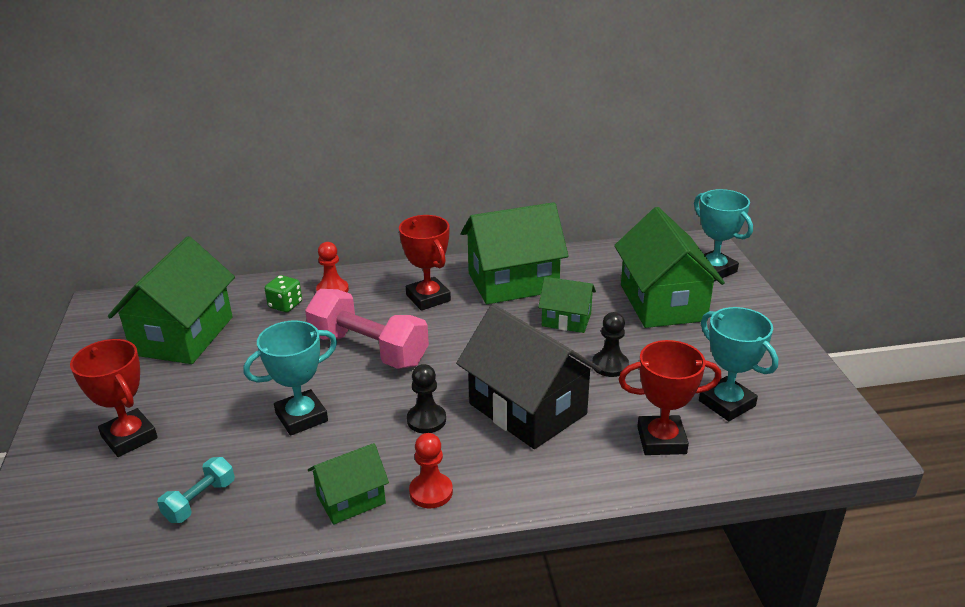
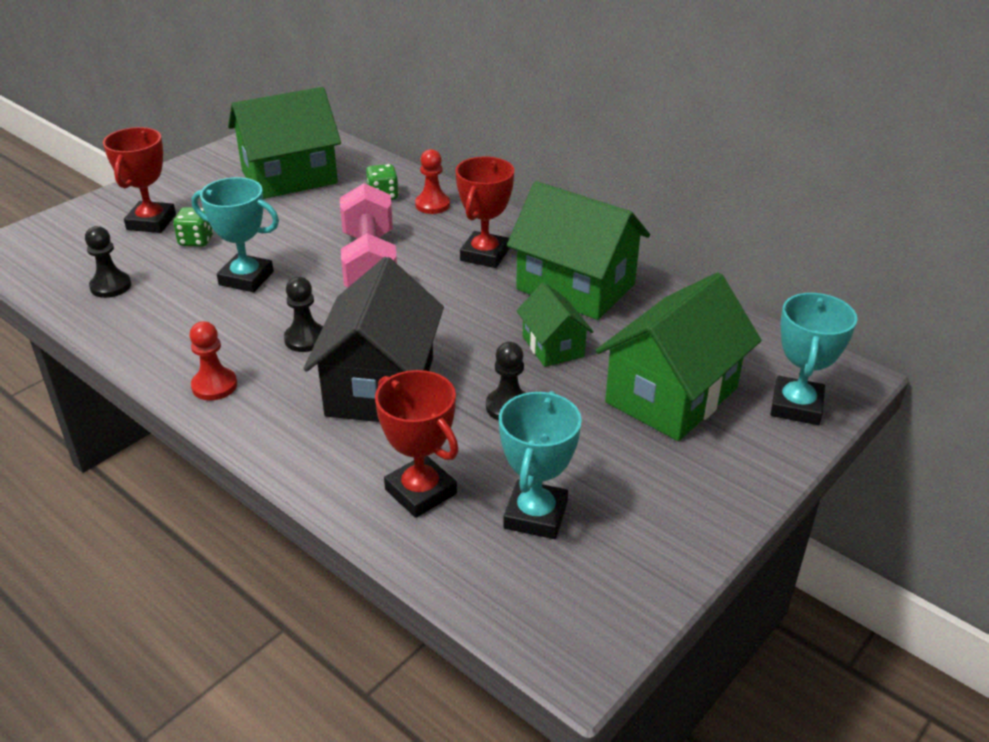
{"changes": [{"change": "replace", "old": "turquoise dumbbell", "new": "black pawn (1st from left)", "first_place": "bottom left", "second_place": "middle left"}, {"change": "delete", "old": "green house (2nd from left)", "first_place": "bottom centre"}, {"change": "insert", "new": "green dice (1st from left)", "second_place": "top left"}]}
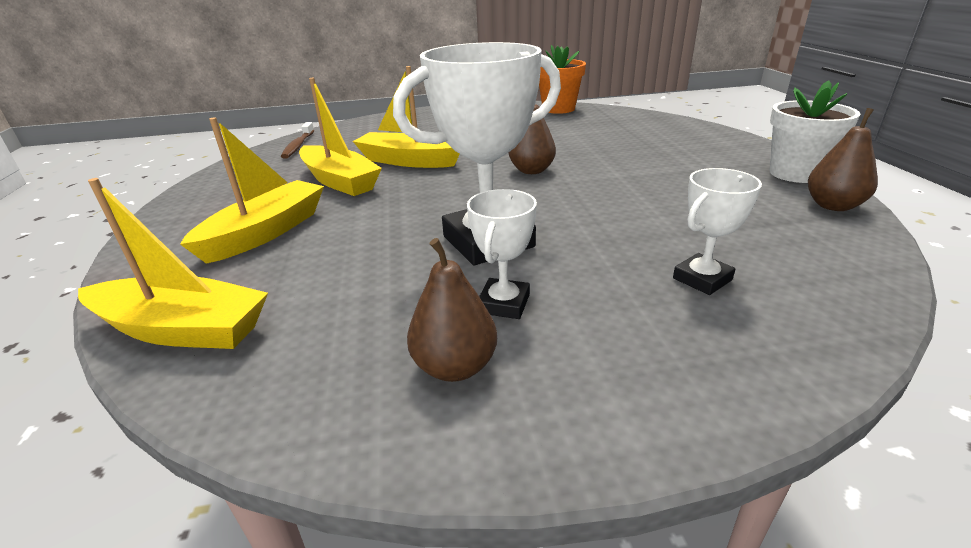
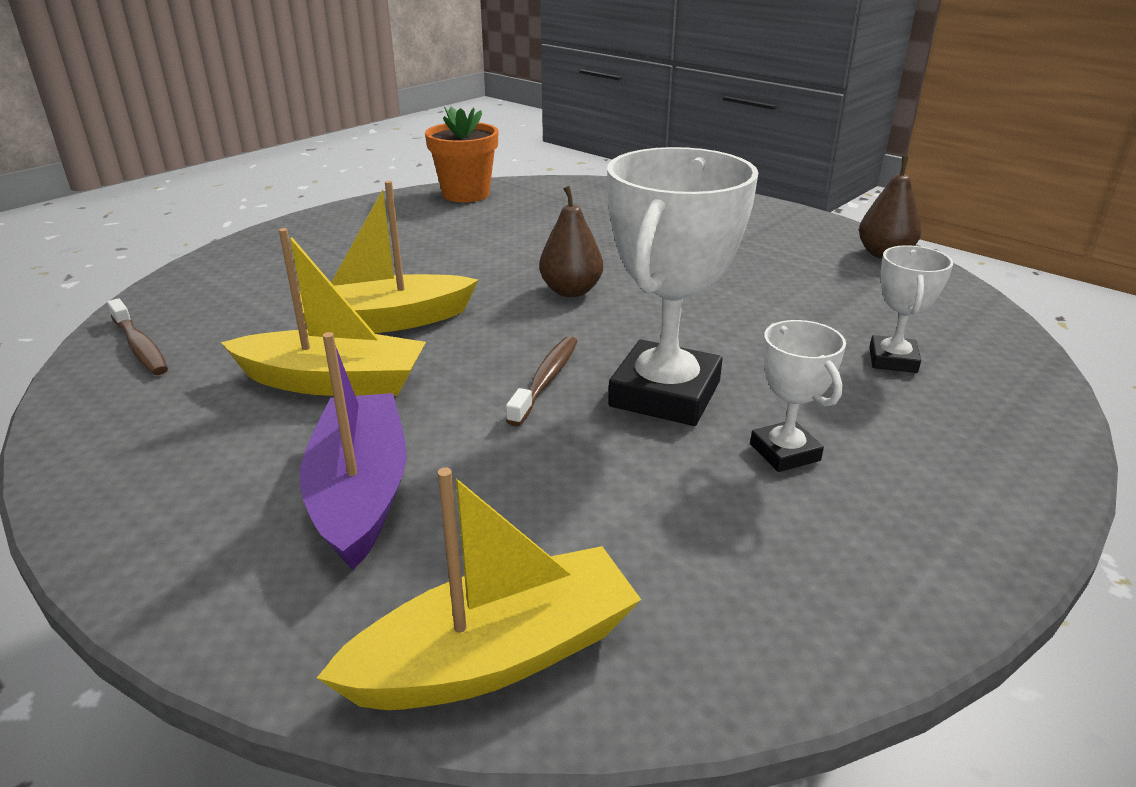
{"changes": [{"change": "recolor", "old": "yellow boat (2nd from left)", "new": "purple boat", "first_place": "middle left", "second_place": "middle left"}, {"change": "delete", "old": "brown pear (1st from left)", "first_place": "centre"}, {"change": "delete", "old": "white flower pot", "first_place": "top right"}, {"change": "insert", "new": "brown toothbrush (2nd from left)", "second_place": "centre"}]}
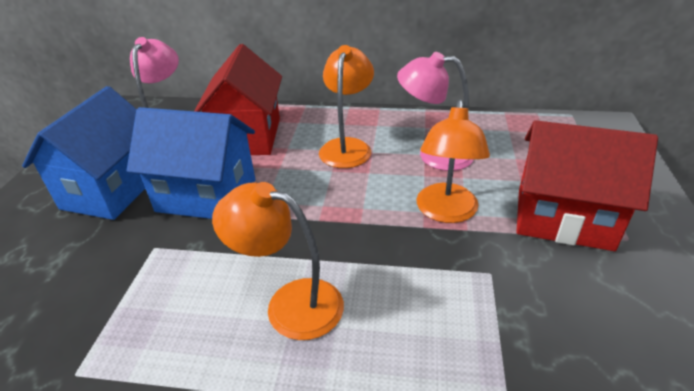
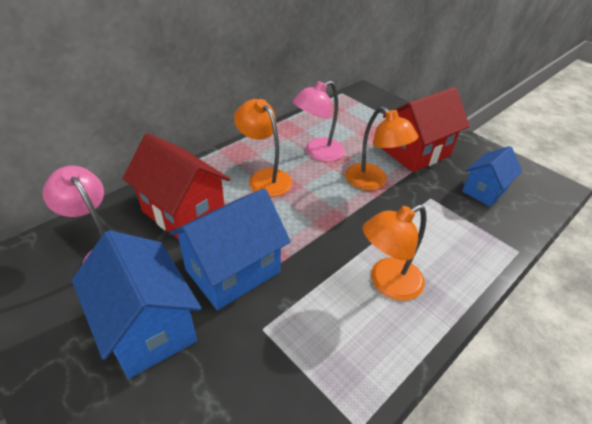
{"changes": [{"change": "insert", "new": "blue house (3rd from left)", "second_place": "middle right"}]}
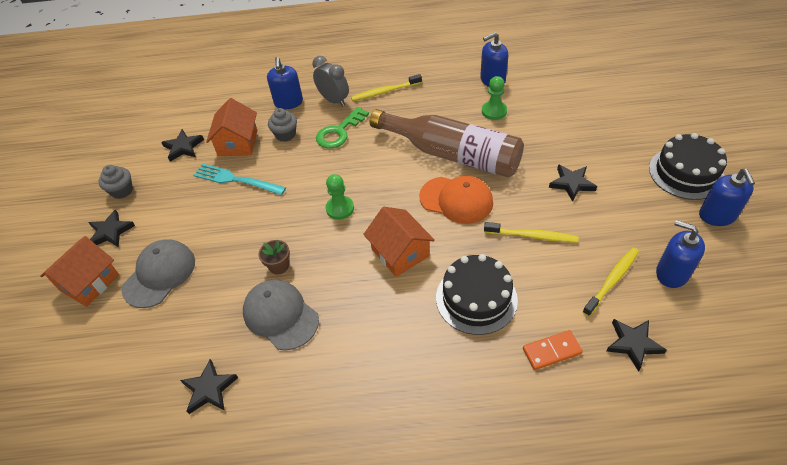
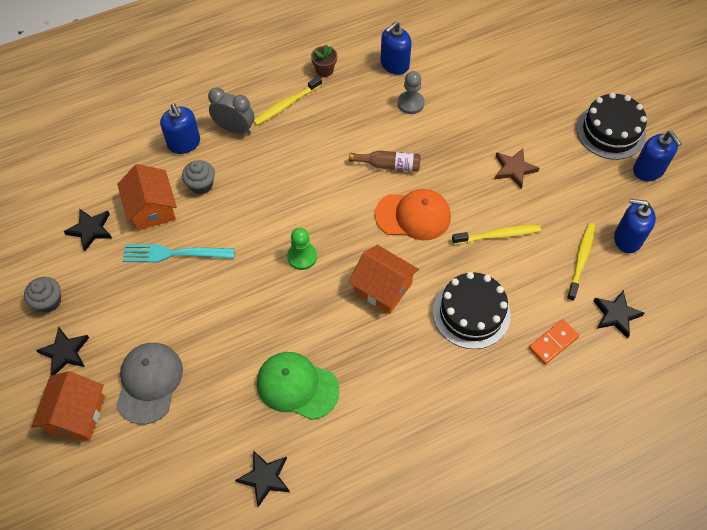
{"changes": [{"change": "recolor", "old": "grey cap (2nd from left)", "new": "green cap", "first_place": "bottom centre", "second_place": "bottom centre"}, {"change": "move", "old": "brown flower pot", "first_place": "centre", "second_place": "top centre"}, {"change": "delete", "old": "green key", "first_place": "top centre"}, {"change": "resize", "old": "brown bottle", "first_place": "top centre", "second_place": "top centre", "factor": 0.43}, {"change": "recolor", "old": "green pawn (2nd from left)", "new": "grey pawn", "first_place": "top centre", "second_place": "top centre"}, {"change": "recolor", "old": "black star (4th from left)", "new": "brown star", "first_place": "middle right", "second_place": "top right"}]}
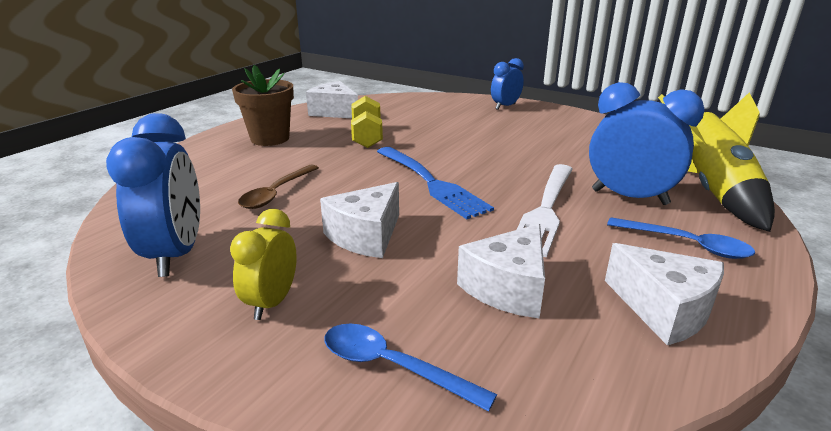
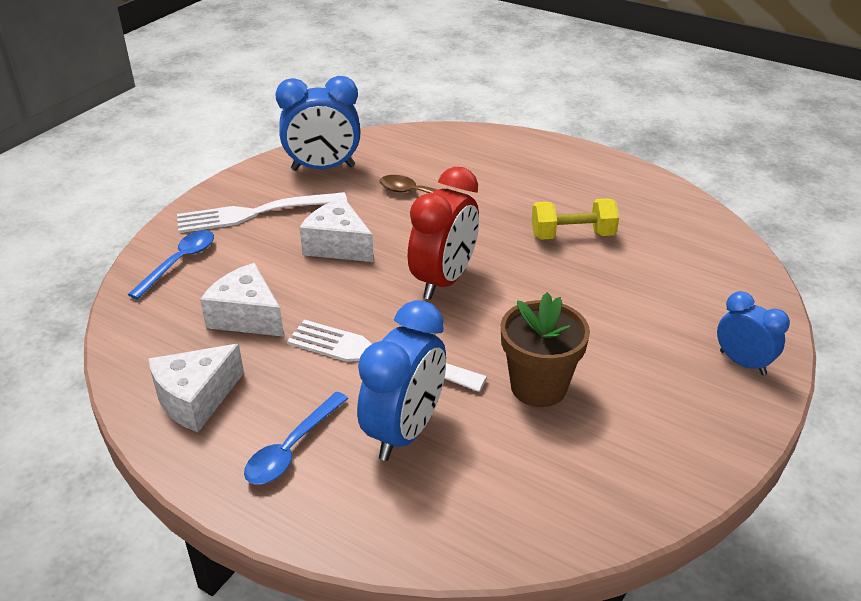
{"changes": [{"change": "replace", "old": "yellow clock", "new": "white fork (1st from left)", "first_place": "middle left", "second_place": "middle left"}, {"change": "move", "old": "brown flower pot", "first_place": "top left", "second_place": "centre"}, {"change": "delete", "old": "white cheese (1st from left)", "first_place": "top centre"}, {"change": "replace", "old": "blue fork", "new": "red clock", "first_place": "centre", "second_place": "centre"}, {"change": "delete", "old": "yellow rocket", "first_place": "middle right"}]}
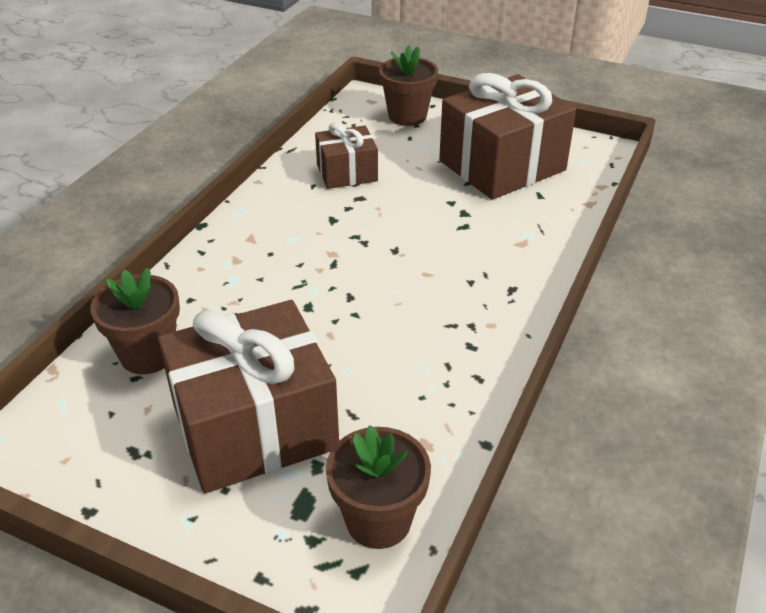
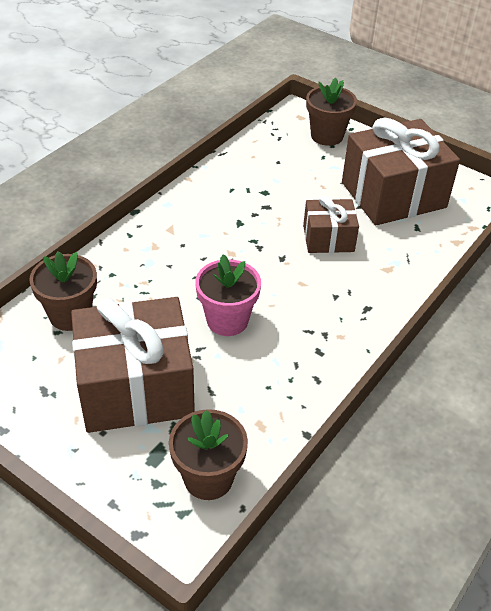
{"changes": [{"change": "move", "old": "brown gift (2nd from left)", "first_place": "top centre", "second_place": "middle right"}, {"change": "insert", "new": "pink flower pot", "second_place": "centre"}]}
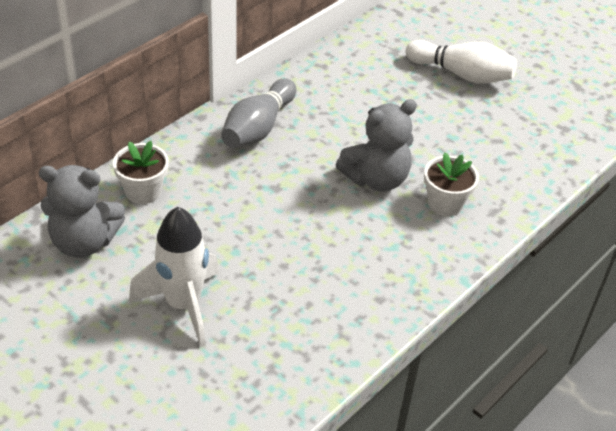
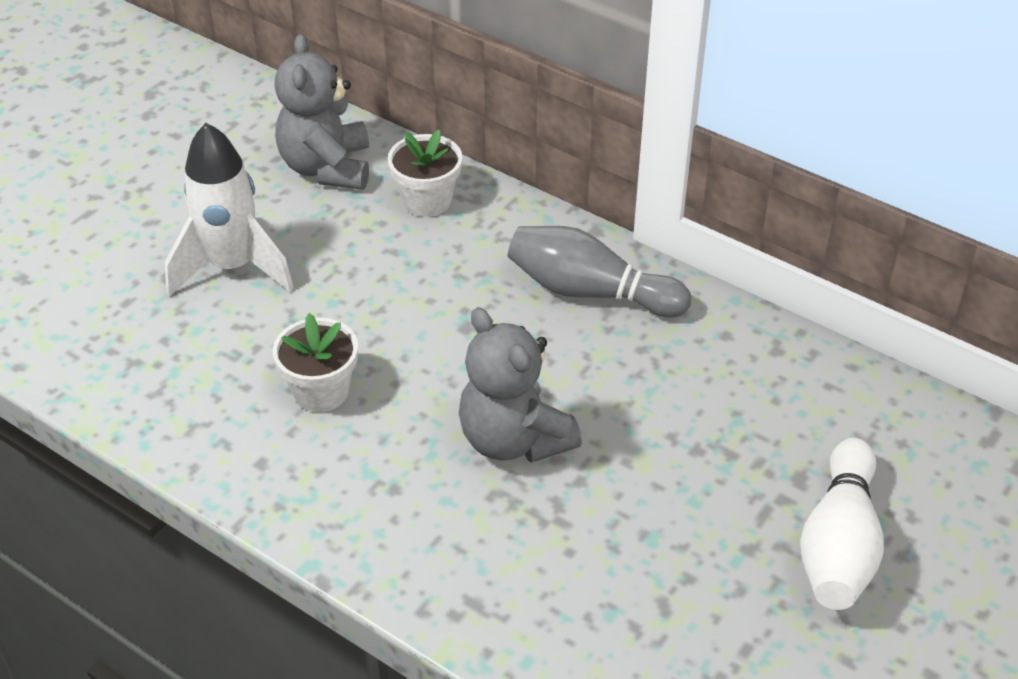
{"changes": [{"change": "move", "old": "white flower pot (2nd from left in the first image)", "new": "white flower pot (1st from left)", "first_place": "middle right", "second_place": "middle left"}]}
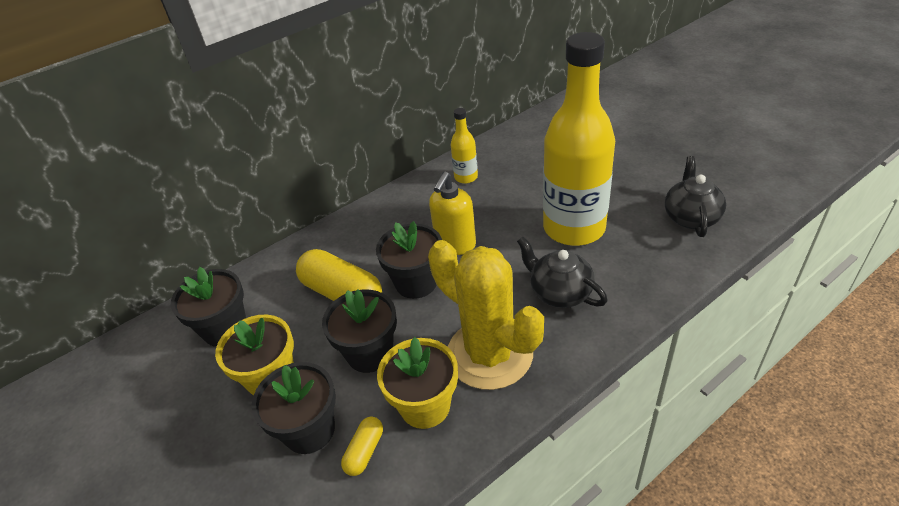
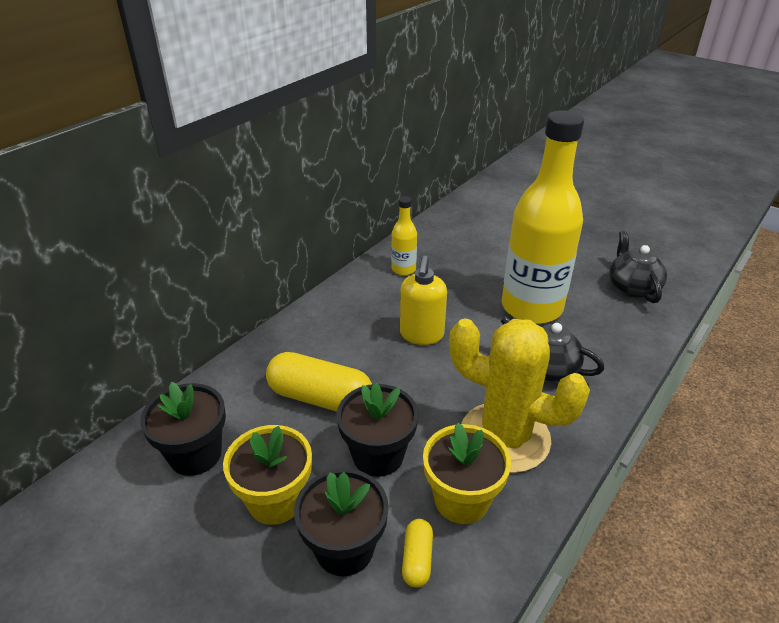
{"changes": [{"change": "delete", "old": "black flower pot (4th from left)", "first_place": "centre"}]}
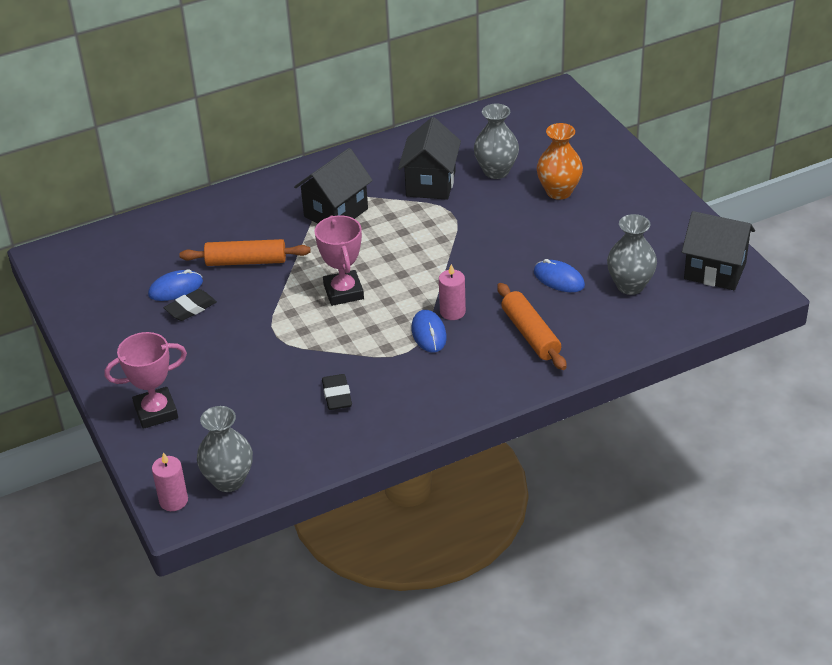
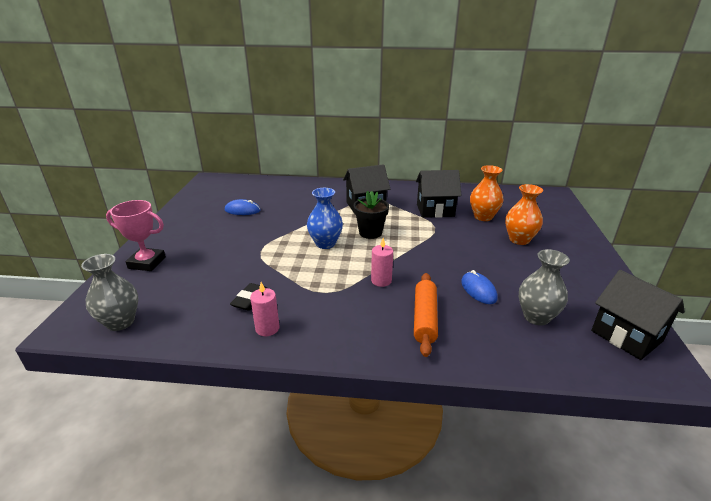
{"changes": [{"change": "move", "old": "pink candle (1st from left)", "first_place": "bottom left", "second_place": "centre"}, {"change": "delete", "old": "black eraser (1st from left)", "first_place": "middle left"}, {"change": "delete", "old": "orange rolling pin (1st from left)", "first_place": "middle left"}, {"change": "replace", "old": "pink trophy (2nd from left)", "new": "blue vase", "first_place": "centre", "second_place": "centre"}, {"change": "rotate", "old": "black house (2nd from left)", "first_place": "top centre", "second_place": "centre", "degrees": 45}, {"change": "delete", "old": "blue mouse (2nd from left)", "first_place": "centre"}, {"change": "recolor", "old": "grey vase (2nd from left)", "new": "orange vase (1st from left)", "first_place": "top centre", "second_place": "middle right"}, {"change": "insert", "new": "black flower pot", "second_place": "centre"}]}
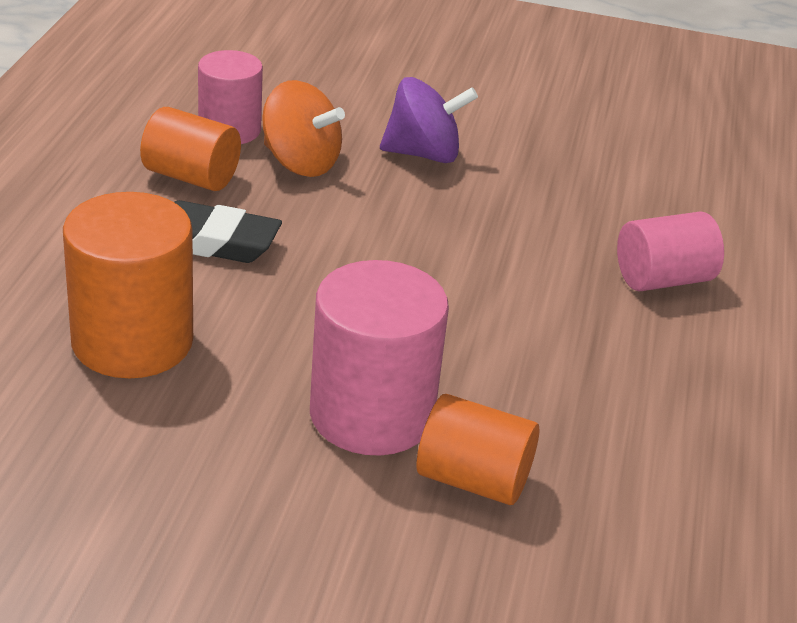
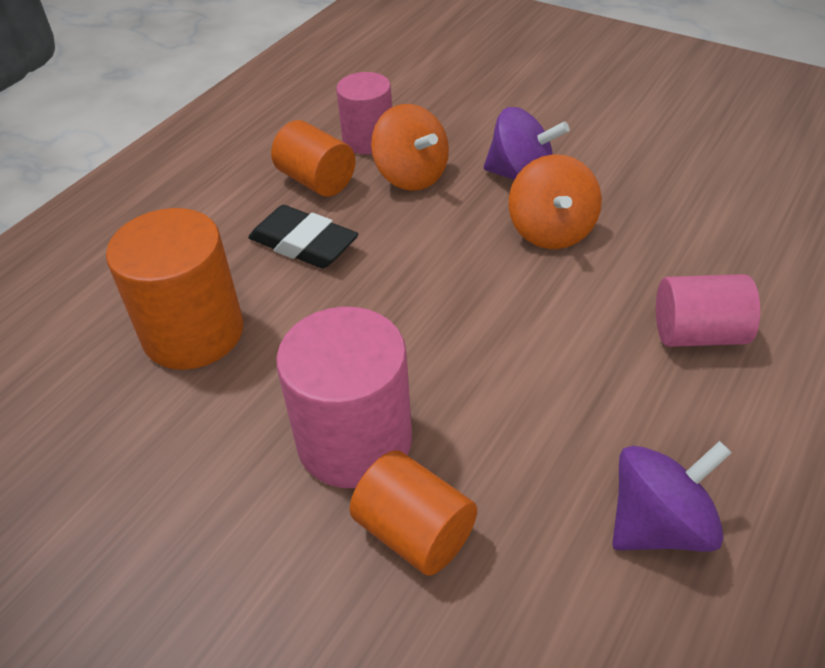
{"changes": [{"change": "insert", "new": "orange spinning top (2nd from left)", "second_place": "top right"}, {"change": "insert", "new": "purple spinning top (2nd from left)", "second_place": "bottom right"}]}
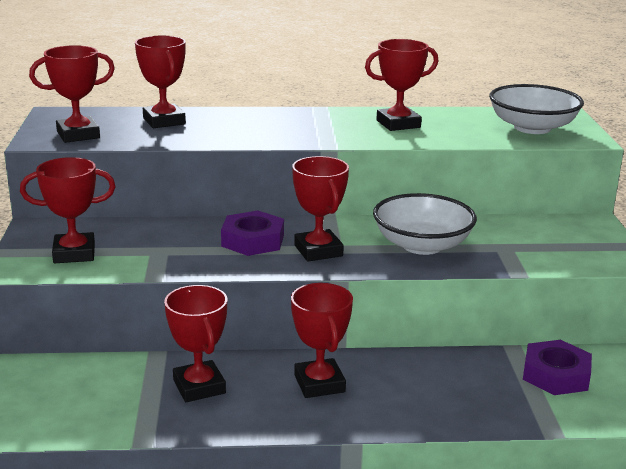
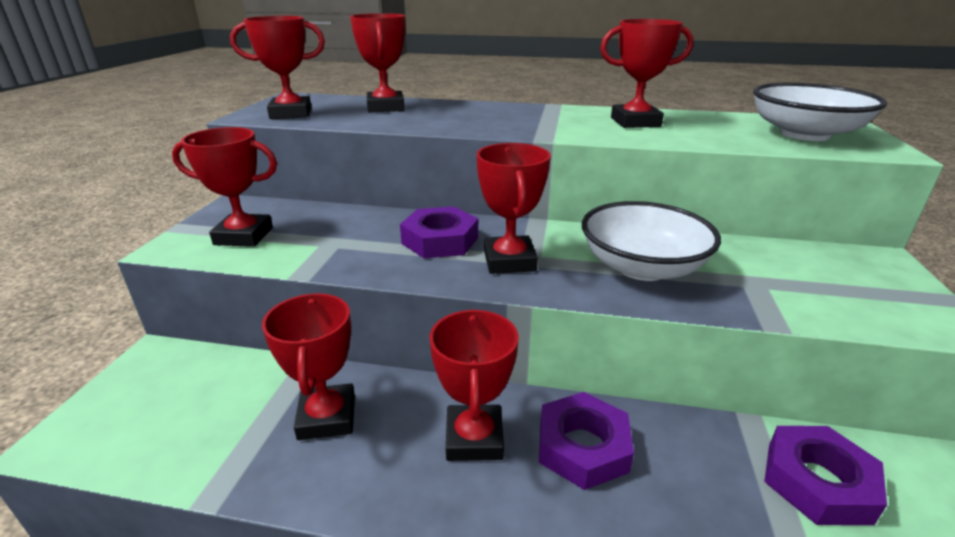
{"changes": [{"change": "insert", "new": "purple nut (2nd from left)", "second_place": "bottom centre"}]}
